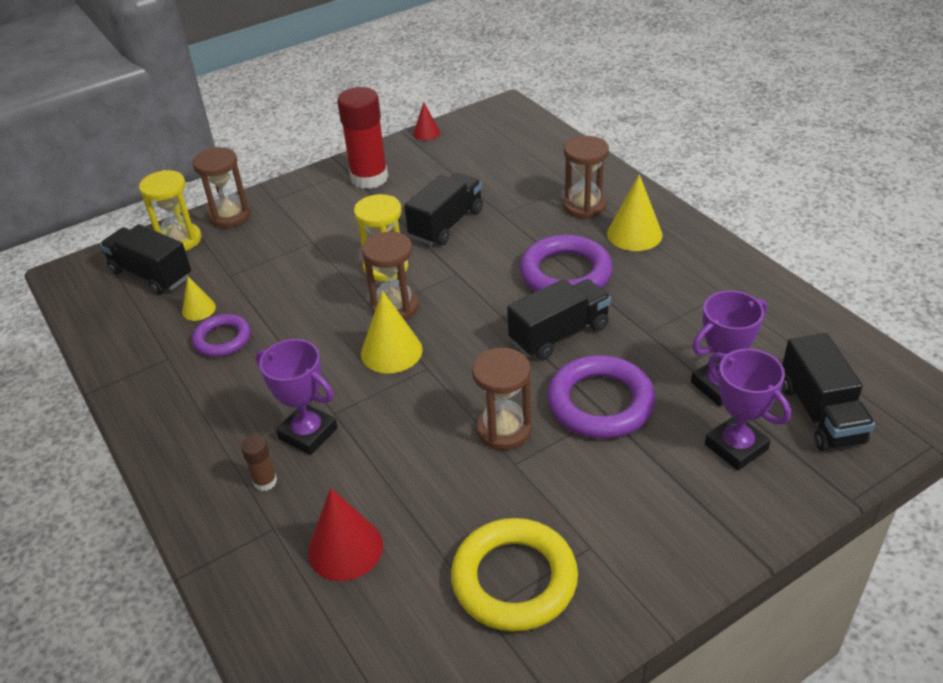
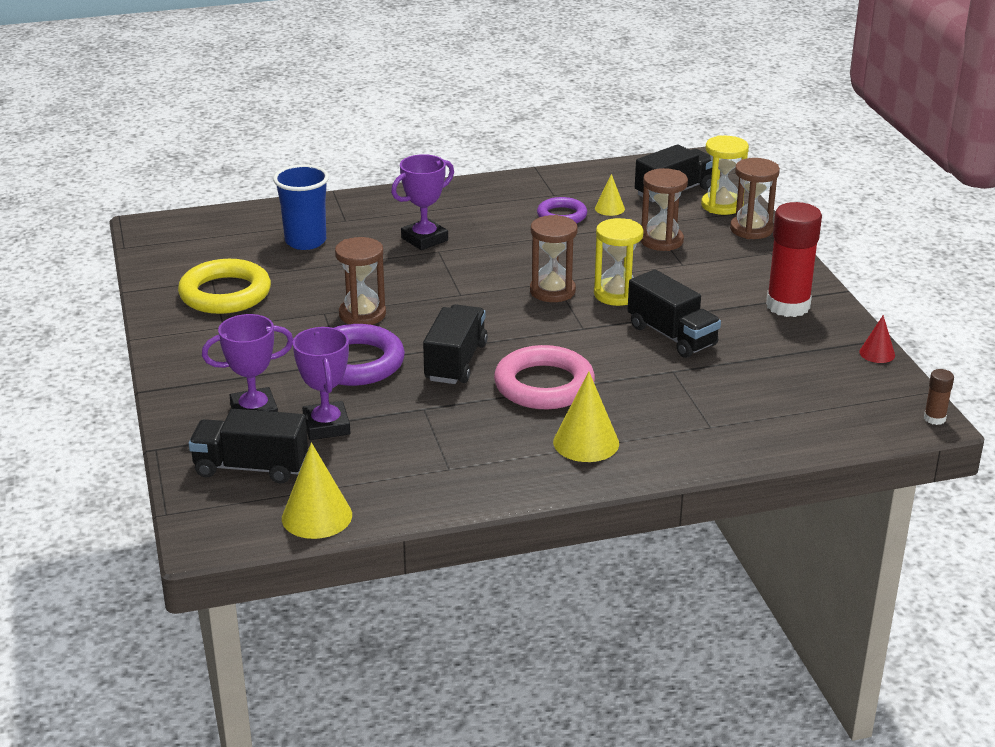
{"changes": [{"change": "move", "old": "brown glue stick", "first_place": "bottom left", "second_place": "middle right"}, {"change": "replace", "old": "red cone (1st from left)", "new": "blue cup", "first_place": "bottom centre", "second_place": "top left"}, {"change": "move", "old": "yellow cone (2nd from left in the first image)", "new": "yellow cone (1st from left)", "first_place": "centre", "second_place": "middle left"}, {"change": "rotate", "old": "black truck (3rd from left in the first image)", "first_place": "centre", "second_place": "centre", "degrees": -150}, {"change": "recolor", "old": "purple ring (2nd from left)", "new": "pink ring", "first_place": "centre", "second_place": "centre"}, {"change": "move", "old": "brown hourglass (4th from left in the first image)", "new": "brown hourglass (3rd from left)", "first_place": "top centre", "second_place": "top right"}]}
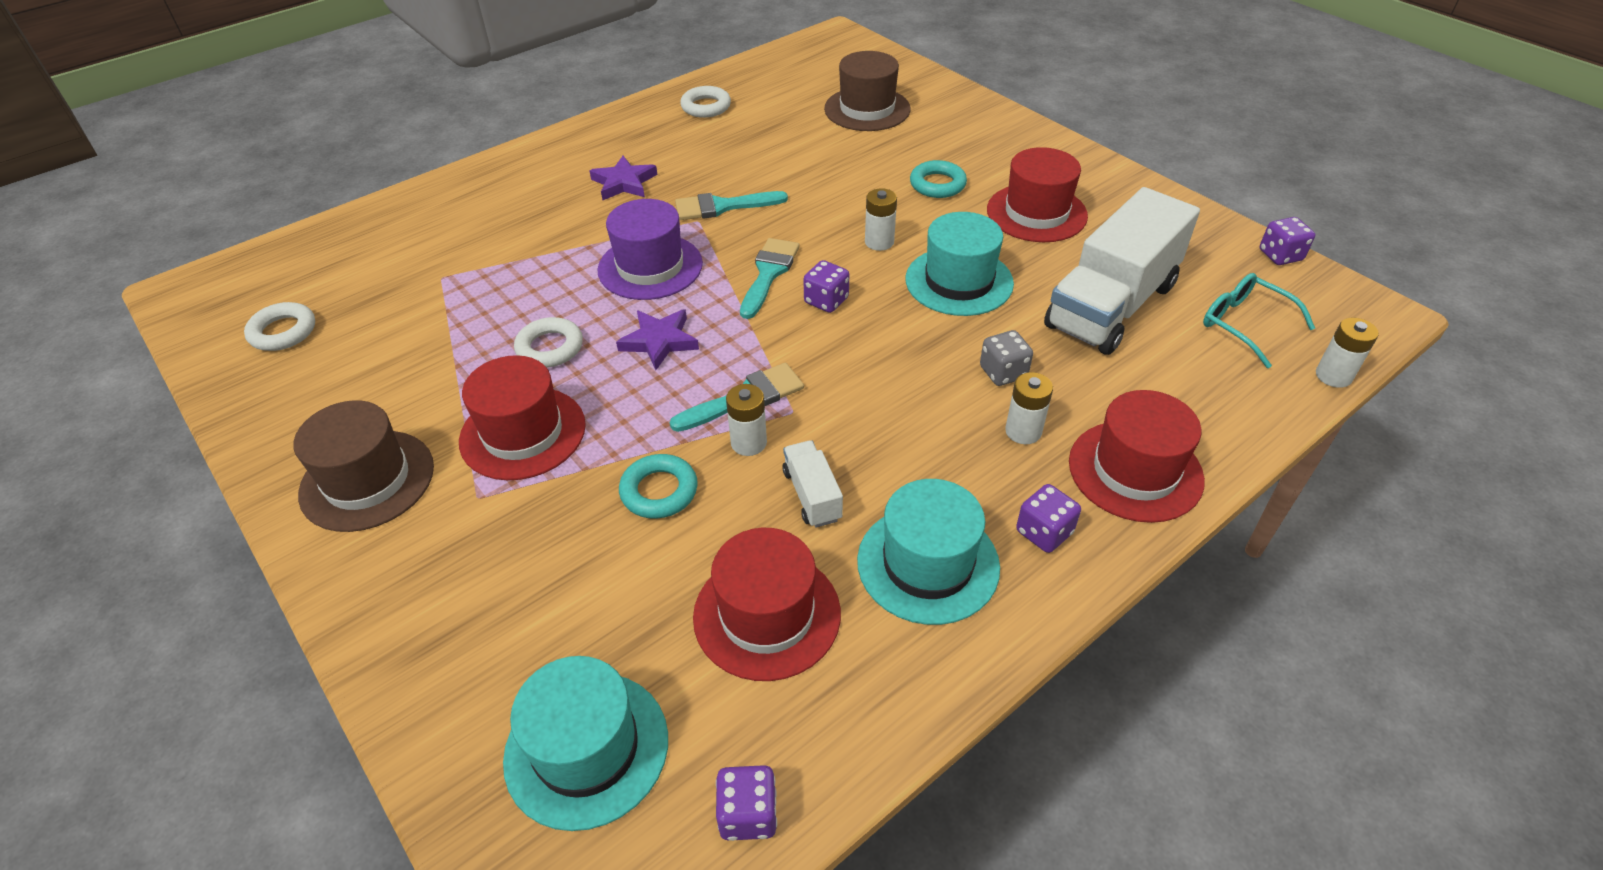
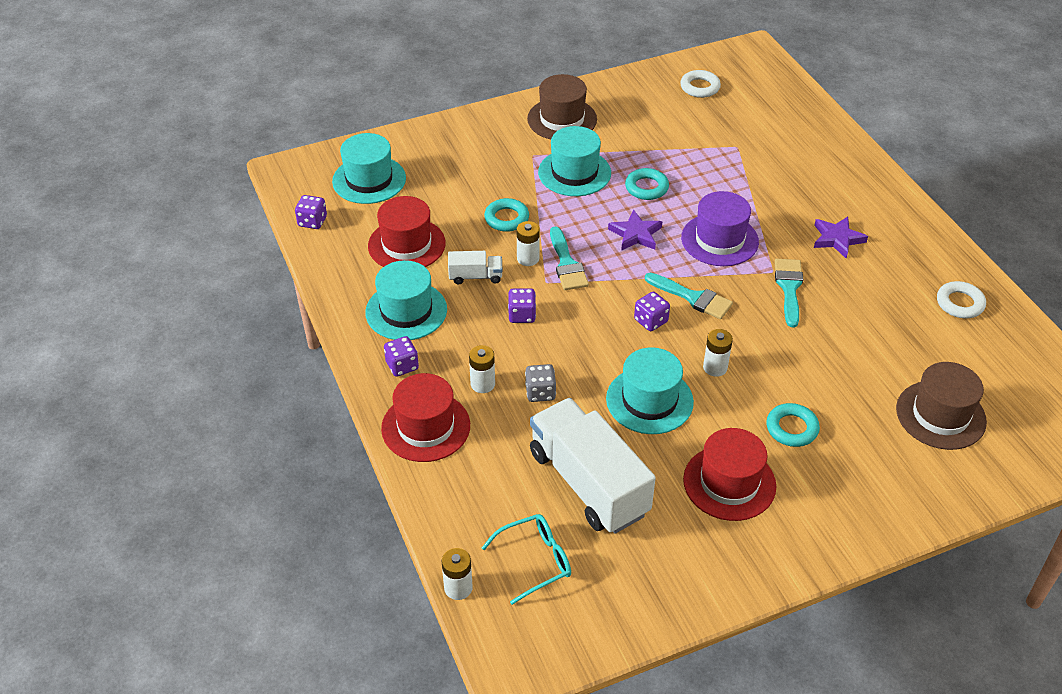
{"changes": [{"change": "recolor", "old": "red hat (1st from left)", "new": "turquoise hat (3rd from left)", "first_place": "middle left", "second_place": "top centre"}, {"change": "recolor", "old": "white ring (2nd from left)", "new": "turquoise ring (2nd from left)", "first_place": "centre", "second_place": "top centre"}, {"change": "move", "old": "purple dice (4th from left in the first image)", "new": "purple dice (3rd from left)", "first_place": "top right", "second_place": "centre"}]}
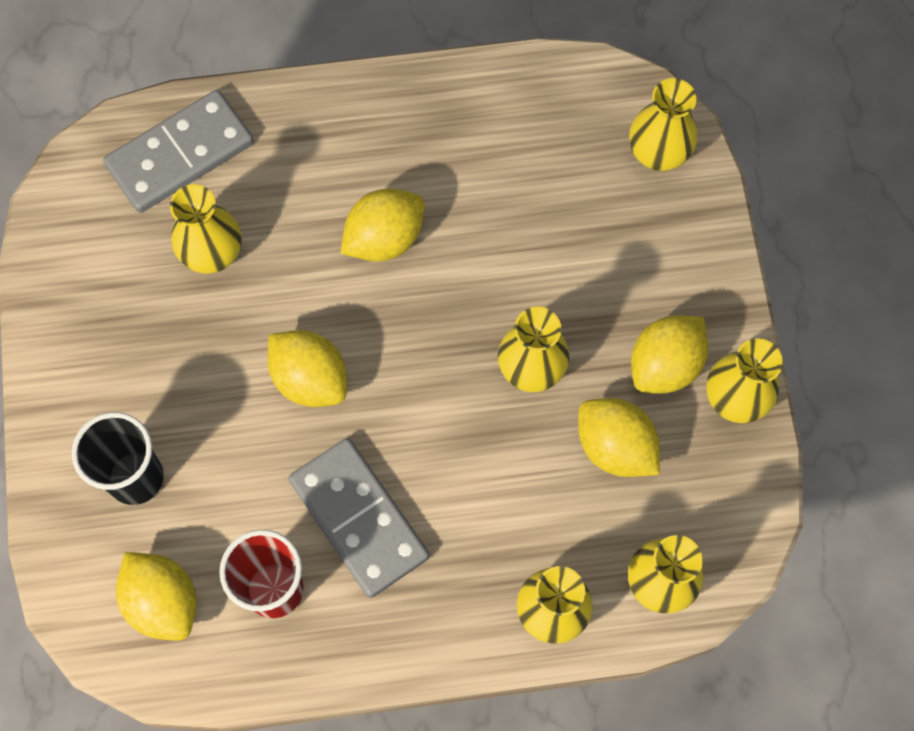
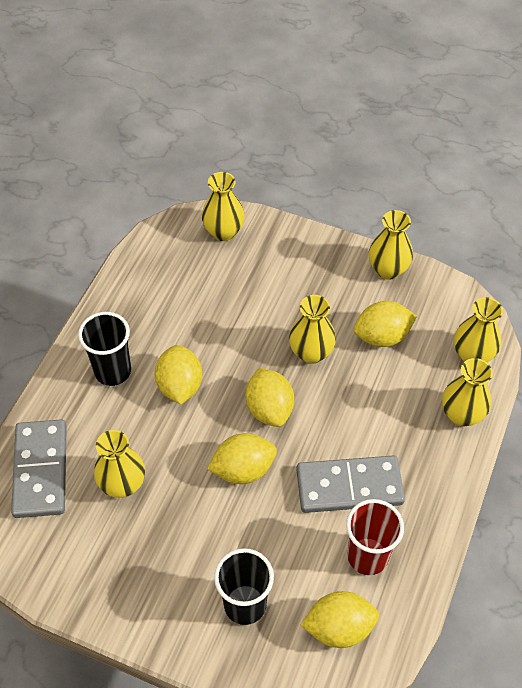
{"changes": [{"change": "move", "old": "yellow lemon (5th from left in the first image)", "new": "yellow lemon (3rd from left)", "first_place": "middle right", "second_place": "centre"}, {"change": "insert", "new": "black cup (1st from left)", "second_place": "middle left"}]}
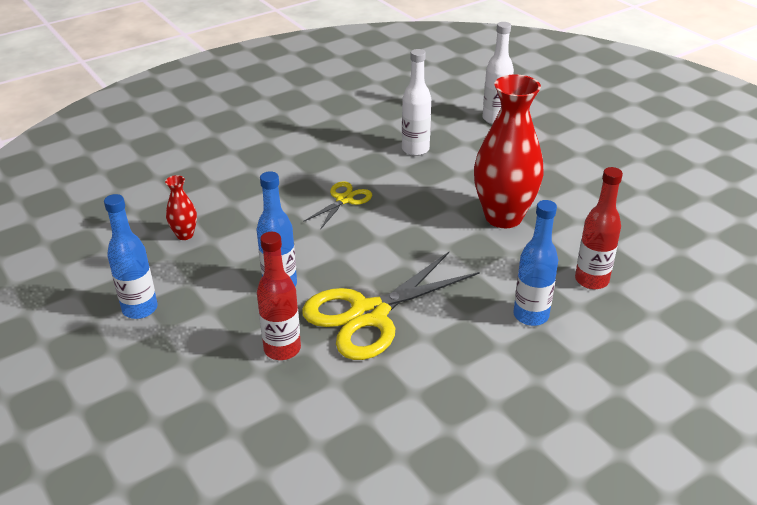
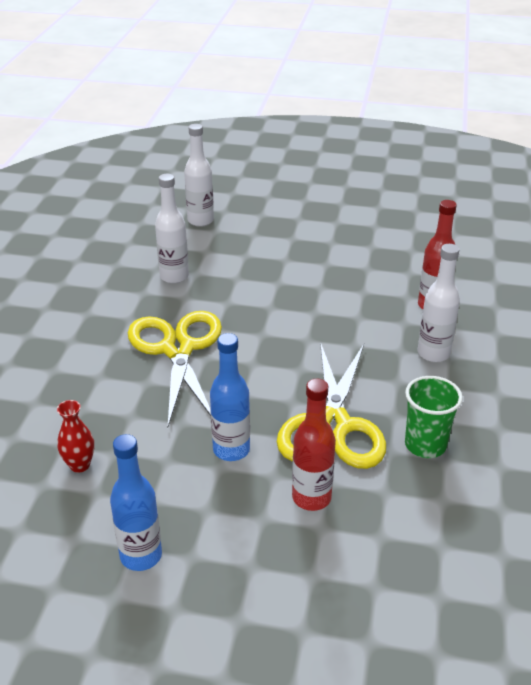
{"changes": [{"change": "resize", "old": "yellow scissors (1st from left)", "first_place": "centre", "second_place": "middle left", "factor": 1.98}, {"change": "delete", "old": "red vase (2nd from left)", "first_place": "top right"}, {"change": "recolor", "old": "blue bottle (3rd from left)", "new": "white bottle (3rd from left)", "first_place": "middle right", "second_place": "middle right"}, {"change": "insert", "new": "green cup", "second_place": "middle right"}]}
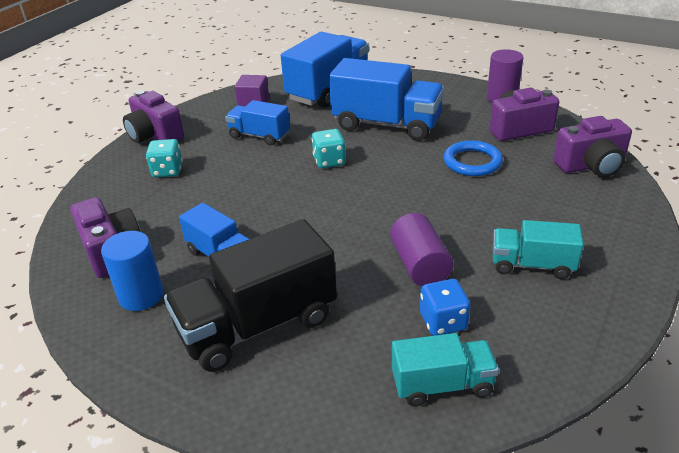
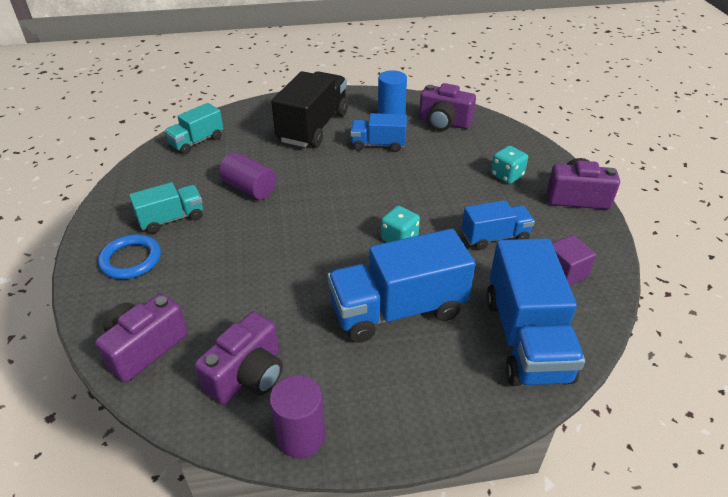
{"changes": [{"change": "delete", "old": "blue dice", "first_place": "bottom centre"}, {"change": "move", "old": "blue ring", "first_place": "middle right", "second_place": "middle left"}]}
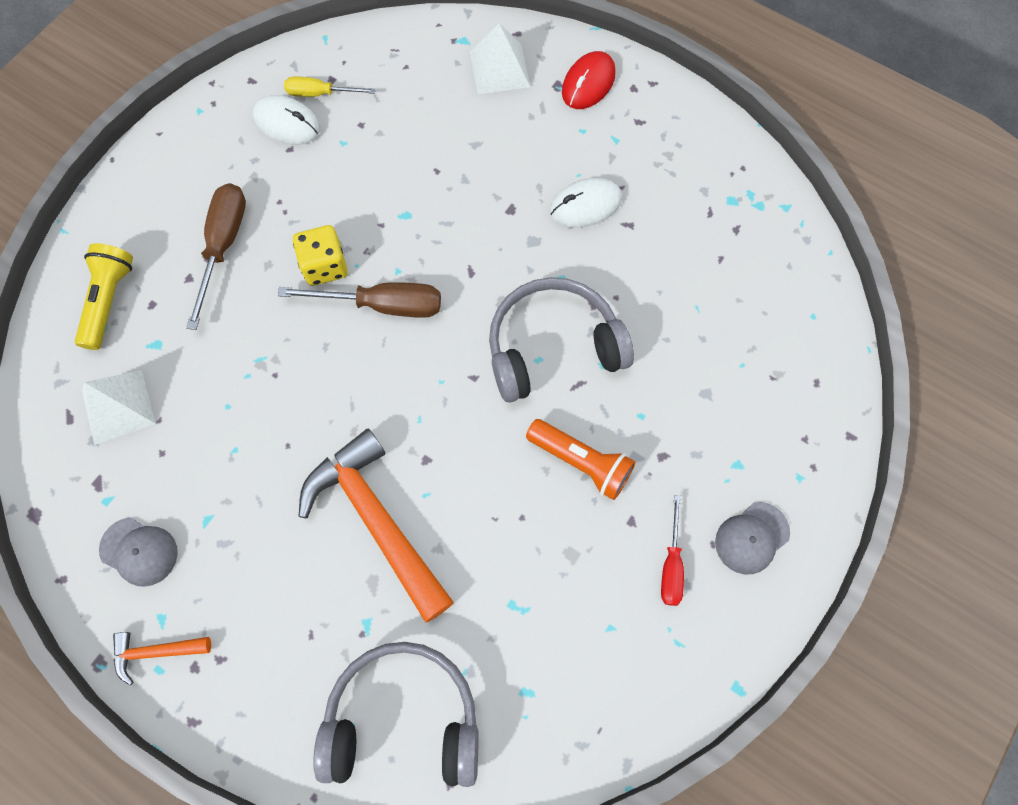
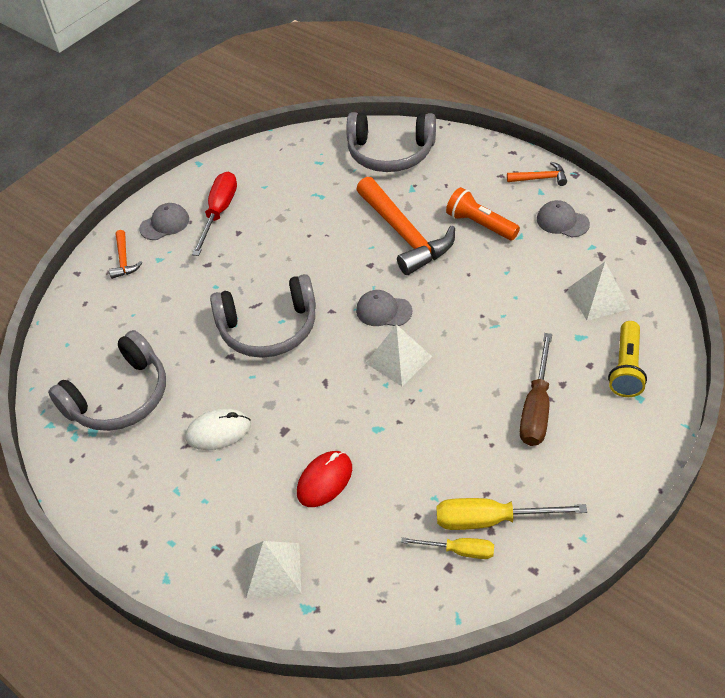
{"changes": [{"change": "replace", "old": "white mouse (1st from left)", "new": "yellow screwdriver (2nd from left)", "first_place": "top left", "second_place": "bottom right"}, {"change": "replace", "old": "brown screwdriver (2nd from left)", "new": "white pyramid (2nd from left)", "first_place": "centre", "second_place": "centre"}, {"change": "delete", "old": "yellow dice", "first_place": "top left"}, {"change": "move", "old": "orange flashlight", "first_place": "centre", "second_place": "top centre"}, {"change": "move", "old": "red mouse", "first_place": "top centre", "second_place": "bottom centre"}, {"change": "resize", "old": "red screwdriver", "first_place": "bottom centre", "second_place": "top left", "factor": 1.62}, {"change": "insert", "new": "grey headphones (1st from left)", "second_place": "middle left"}, {"change": "insert", "new": "orange hammer (1st from left)", "second_place": "middle left"}, {"change": "insert", "new": "grey cap (2nd from left)", "second_place": "centre"}]}
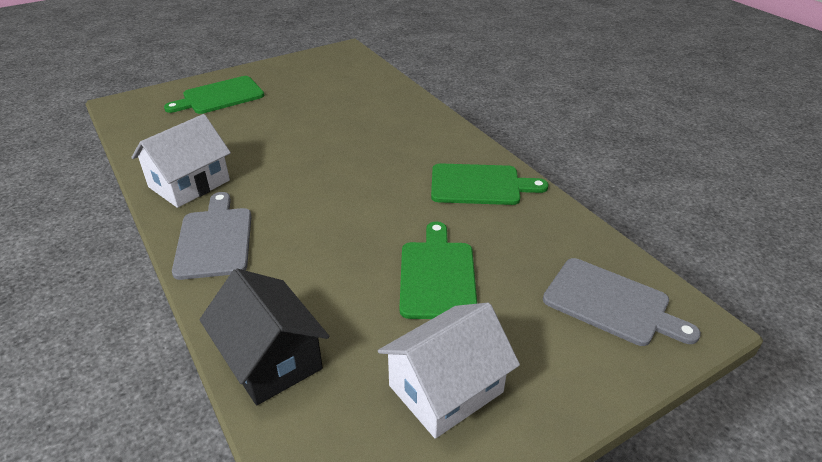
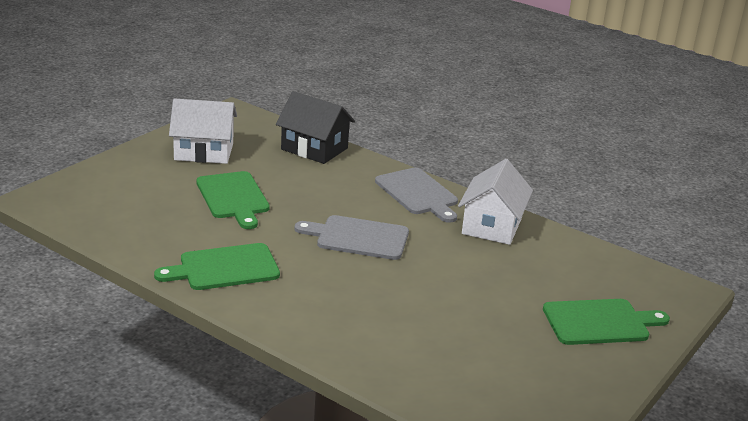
{"changes": [{"change": "rotate", "old": "green cutting board (1st from left in the first image)", "first_place": "top left", "second_place": "bottom right", "degrees": 45}, {"change": "rotate", "old": "white house (2nd from left in the first image)", "first_place": "bottom centre", "second_place": "top left", "degrees": 60}, {"change": "move", "old": "grey cutting board (2nd from left in the first image)", "new": "grey cutting board (1st from left)", "first_place": "middle right", "second_place": "centre"}]}
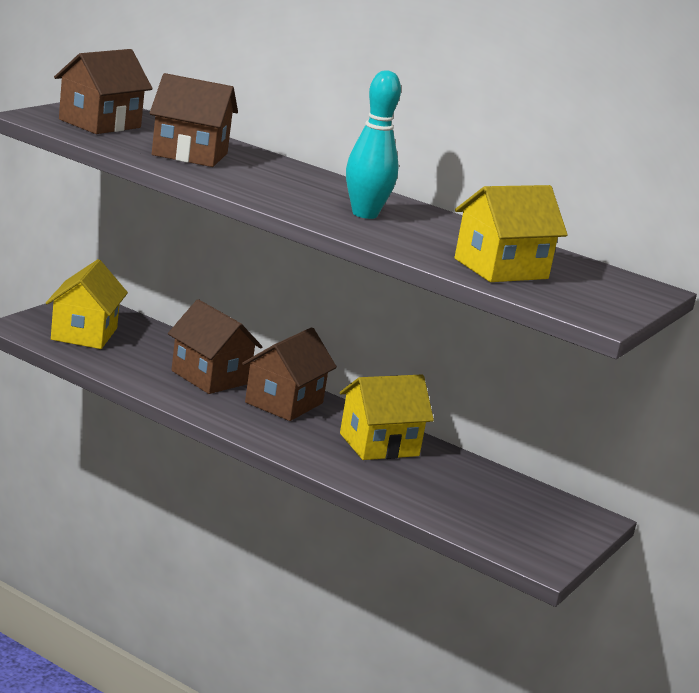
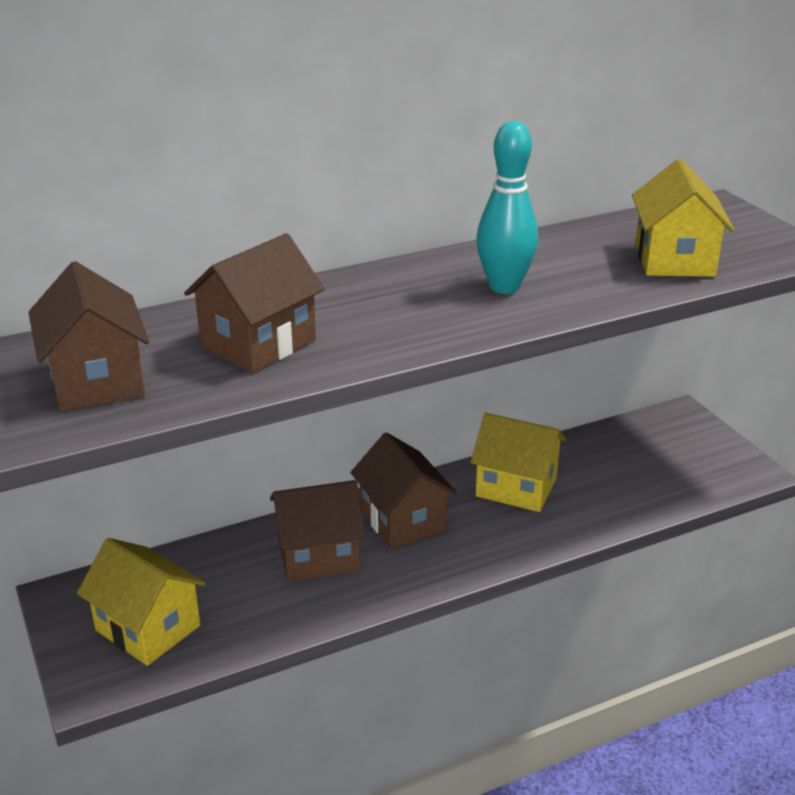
{"changes": [{"change": "rotate", "old": "yellow house (2nd from left)", "first_place": "centre", "second_place": "centre", "degrees": -75}]}
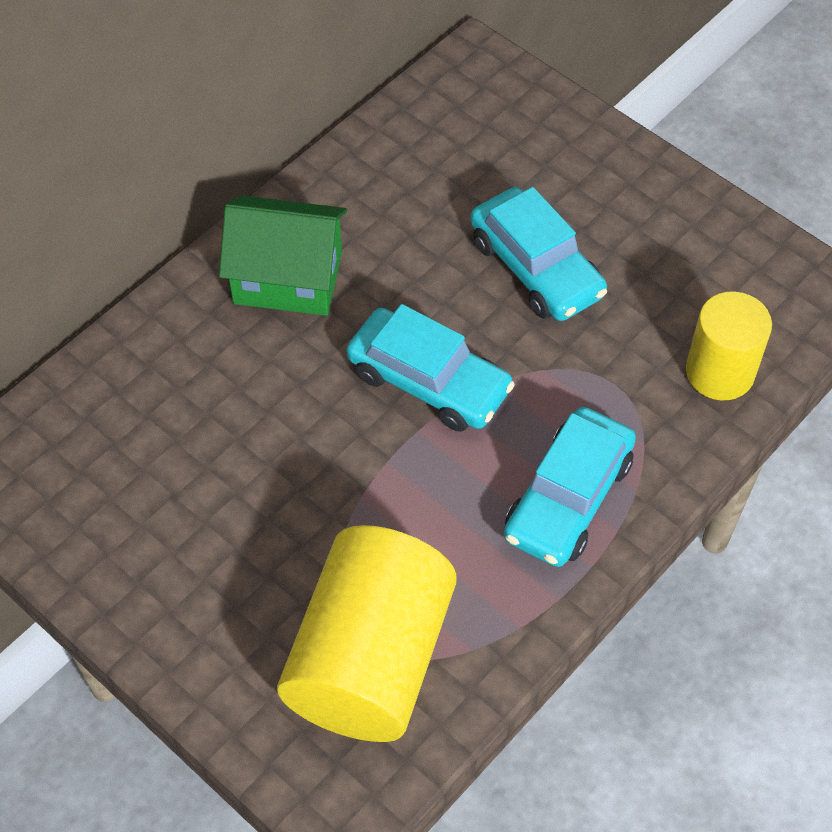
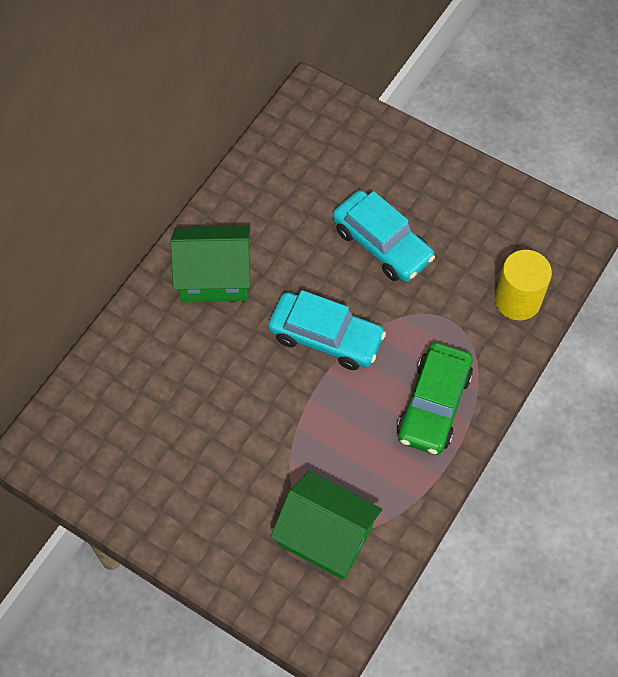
{"changes": [{"change": "replace", "old": "yellow cylinder (1st from left)", "new": "green house (2nd from left)", "first_place": "bottom centre", "second_place": "bottom centre"}, {"change": "recolor", "old": "turquoise car (3rd from left)", "new": "green car", "first_place": "middle right", "second_place": "middle right"}]}
